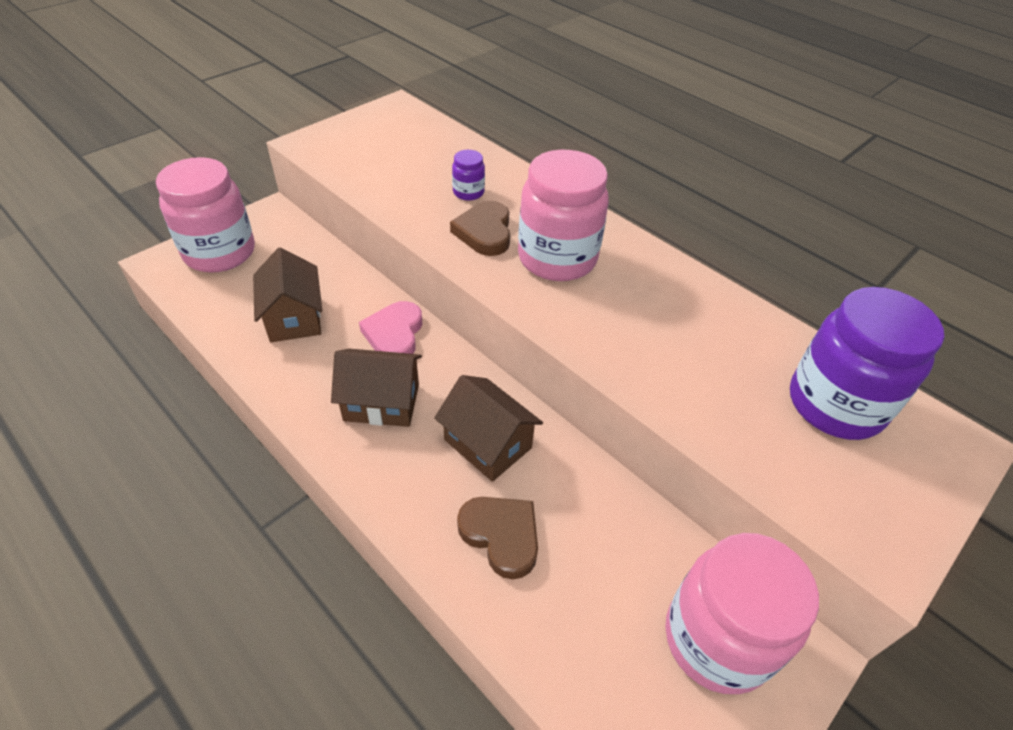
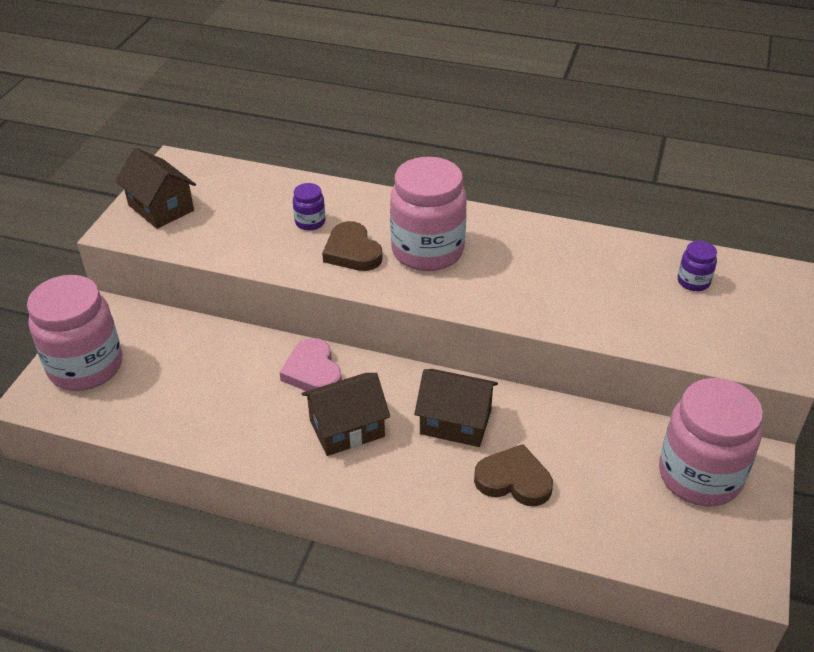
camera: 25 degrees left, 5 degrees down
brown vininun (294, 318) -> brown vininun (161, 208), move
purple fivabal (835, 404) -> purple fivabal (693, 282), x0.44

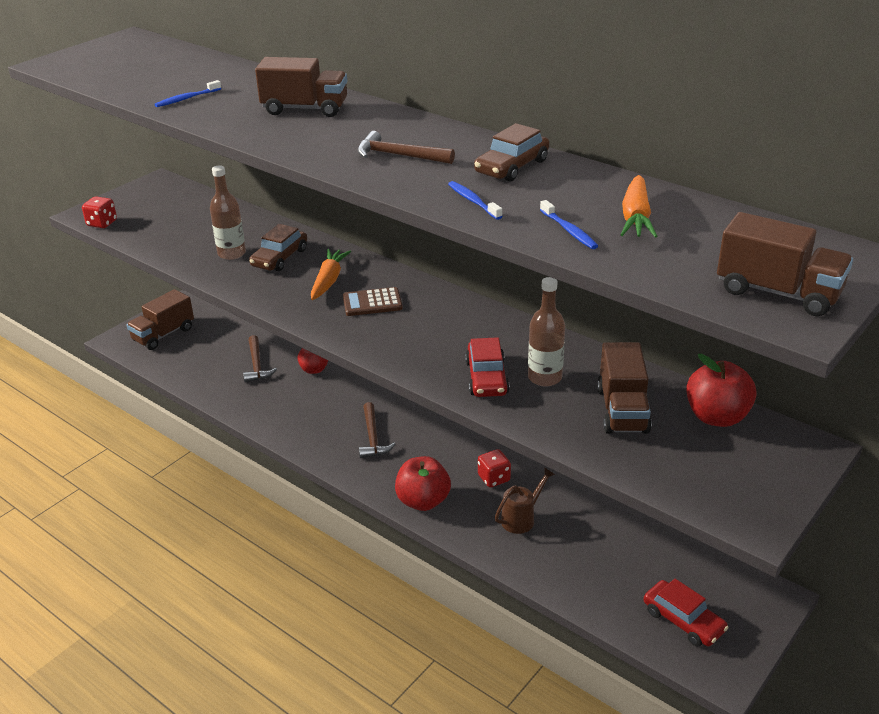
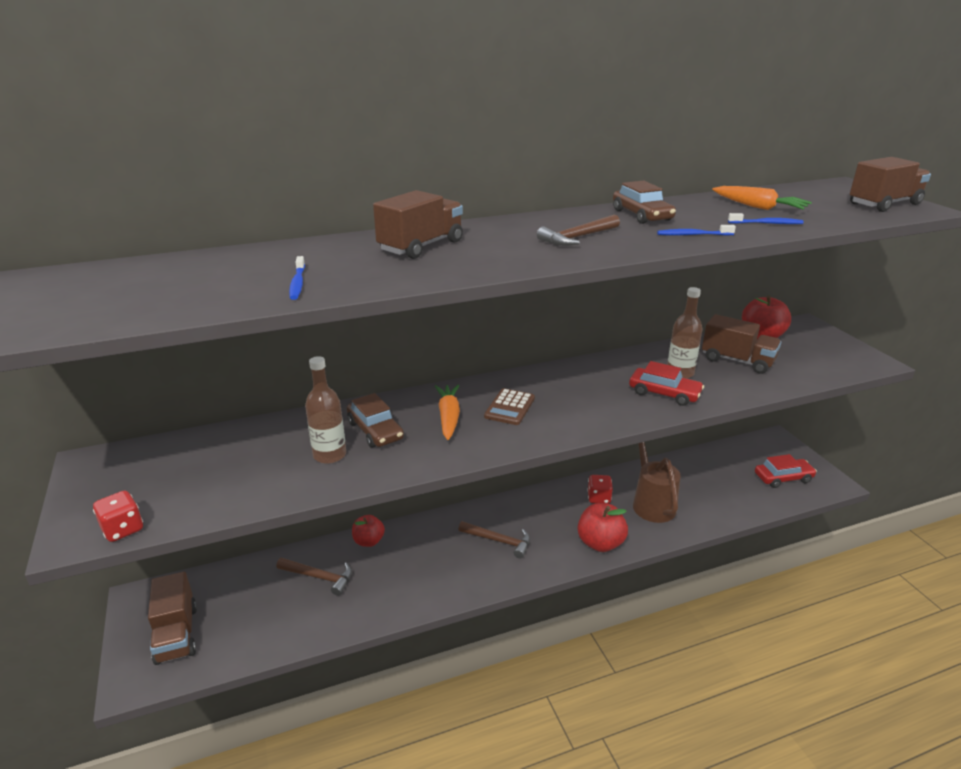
camera: 60 degrees left, 5 degrees down
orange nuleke (329, 280) -> orange nuleke (448, 417), 45 degrees clockwise
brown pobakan (522, 518) -> brown pobakan (651, 502), x1.59

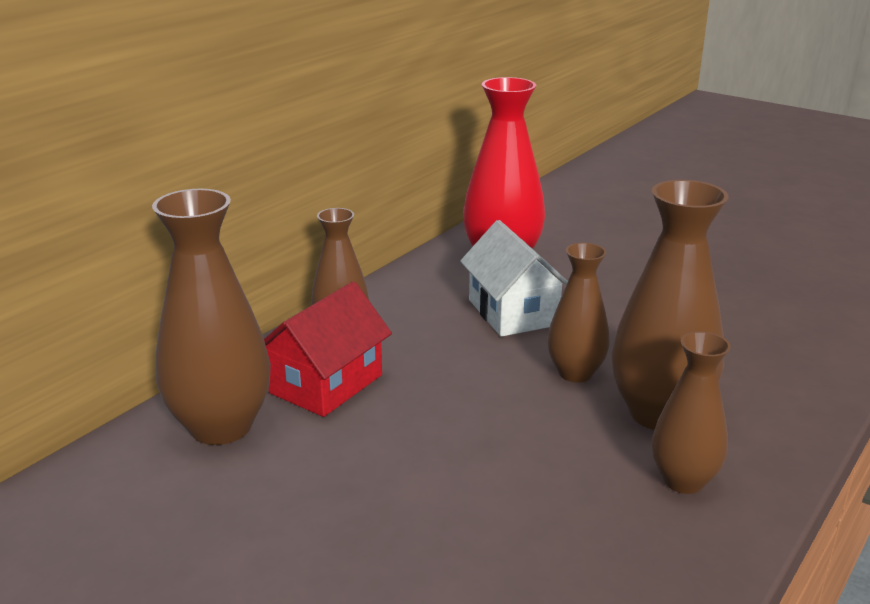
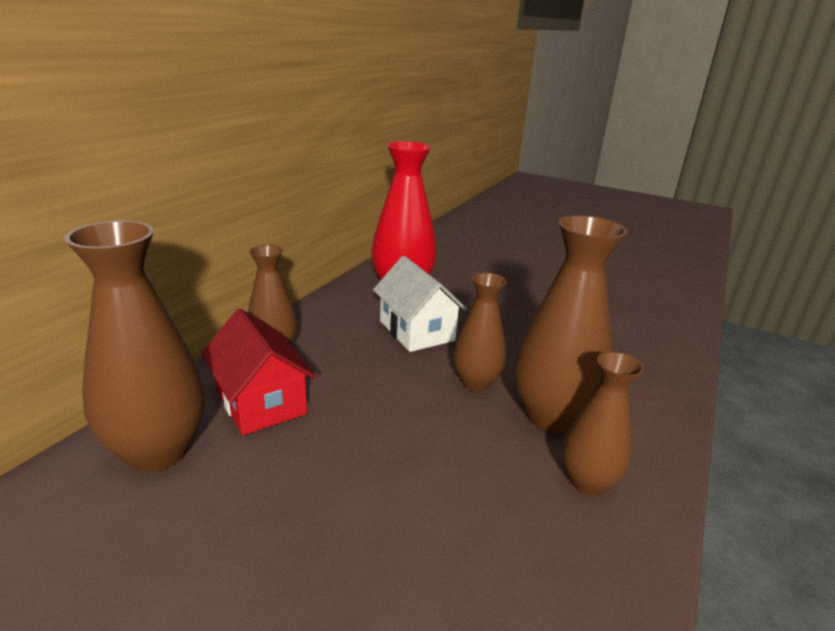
camera: 10 degrees left, 0 degrees up
red vininun (326, 384) -> red vininun (261, 402), 60 degrees counterclockwise

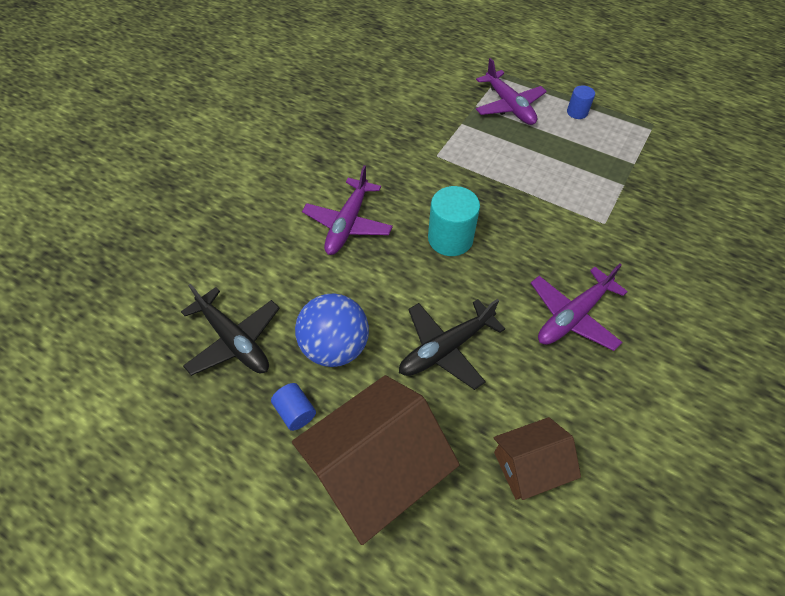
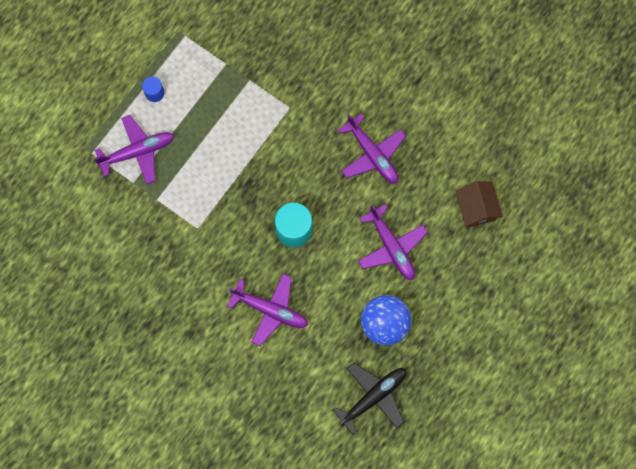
camera: 85 degrees left, 20 degrees up
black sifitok (446, 348) -> purple sifitok (391, 247)
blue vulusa (295, 412) -> none
brown vininun (376, 470) -> none

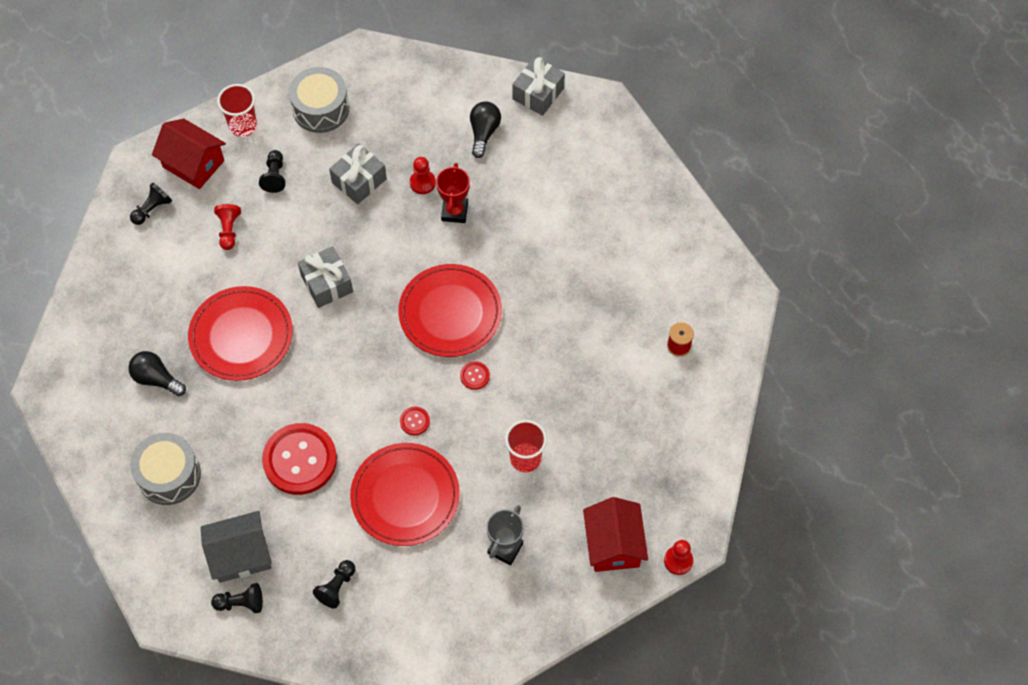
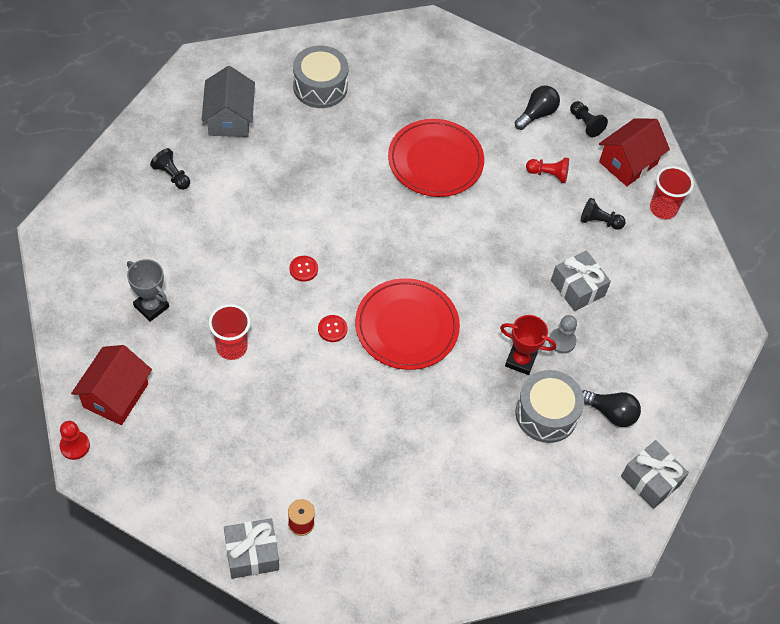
camera: 100 degrees right, 5 degrees down
red vininun (613, 544) -> red vininun (116, 395), 75 degrees counterclockwise
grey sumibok (327, 283) -> grey sumibok (252, 554), move
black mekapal (156, 379) -> black mekapal (537, 114), move
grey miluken (321, 109) -> grey miluken (546, 414), move
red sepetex (422, 183) -> grey sepetex (562, 341)
black sepetex (241, 603) -> none
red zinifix (300, 460) -> none
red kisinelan (405, 496) -> none

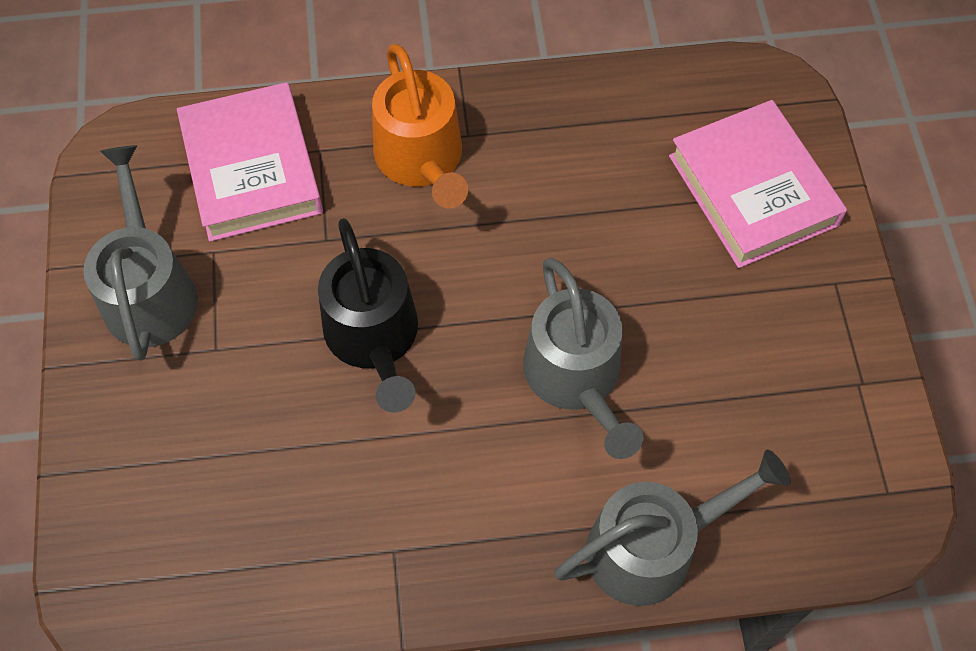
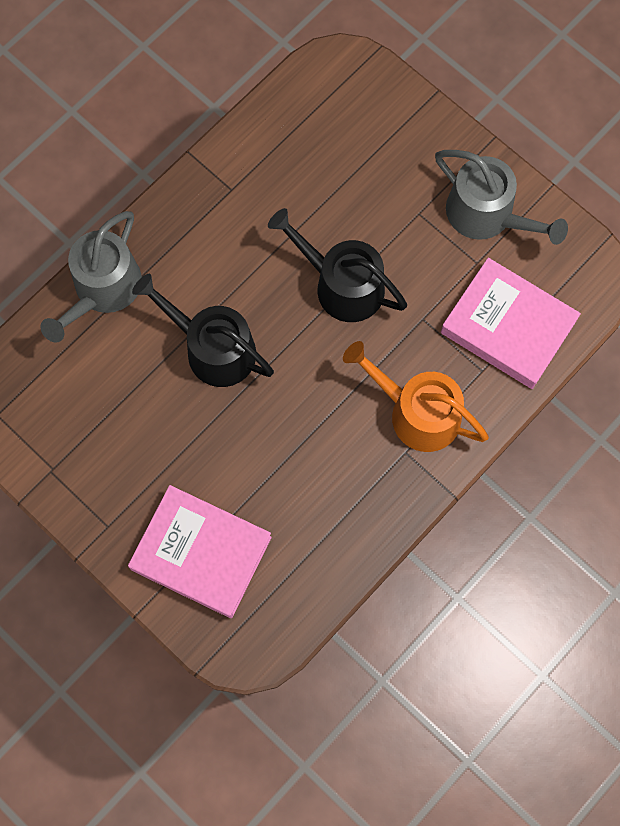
camera: 140 degrees right, 10 degrees up
grey pobakan (576, 377) -> black pobakan (213, 349)

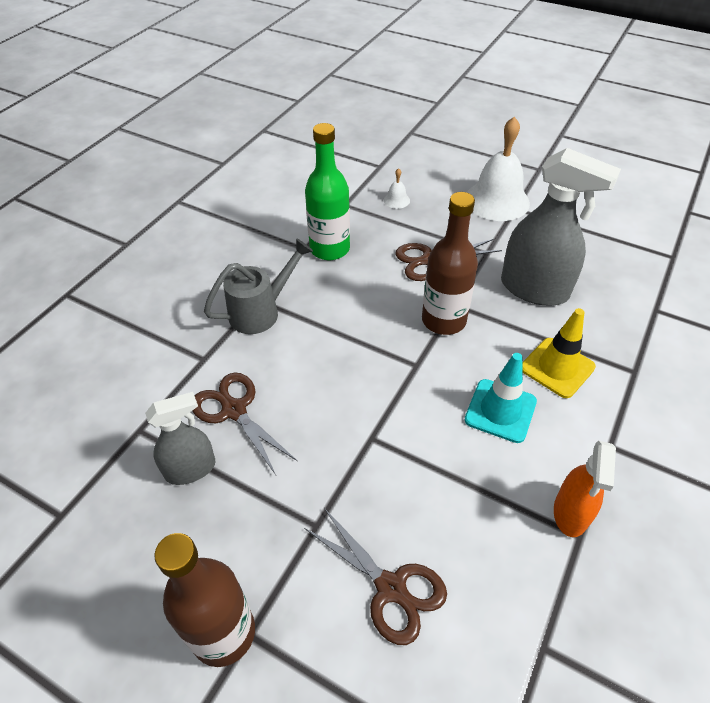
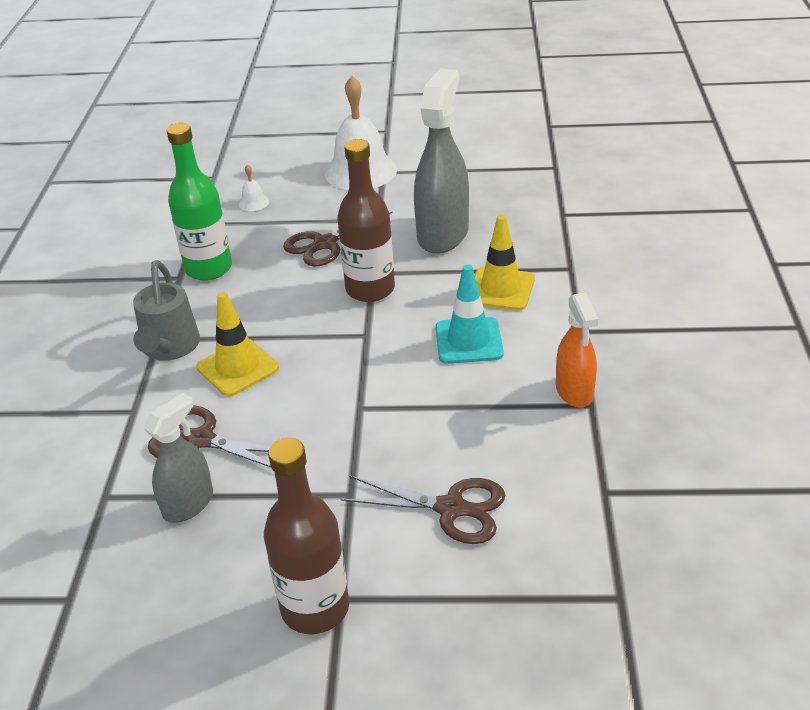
camera: 25 degrees left, 10 degrees down
grey pobakan (261, 311) -> grey pobakan (169, 348), 150 degrees clockwise
none -> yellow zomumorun (237, 368)
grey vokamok (534, 289) -> grey vokamok (443, 234), 75 degrees counterclockwise

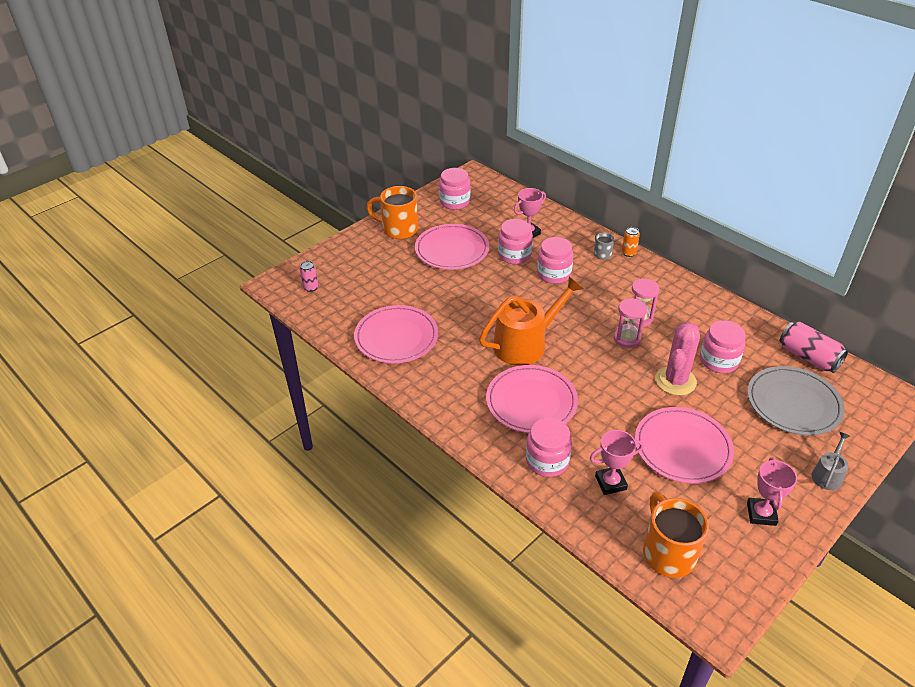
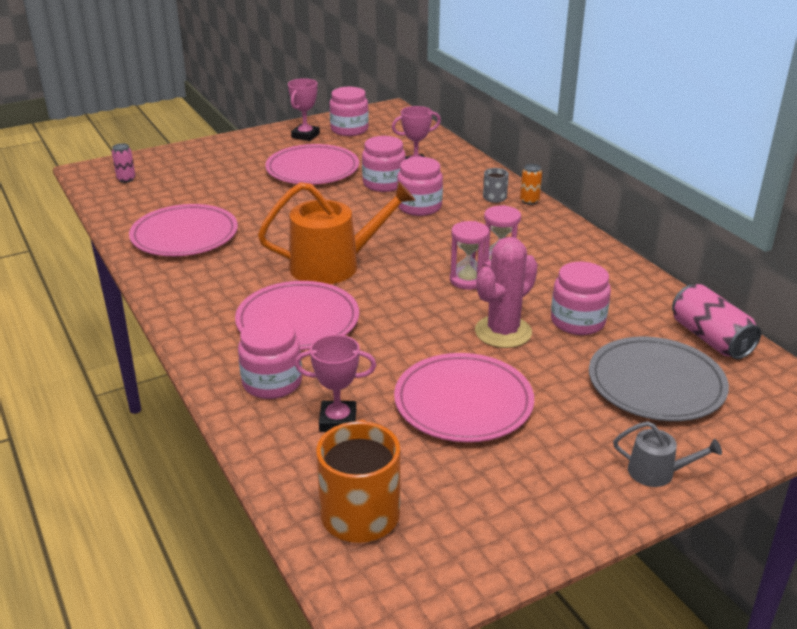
camera: 15 degrees right, 10 degrees down
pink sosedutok (761, 514) -> pink sosedutok (305, 136), move
grey pobakan (827, 475) -> grey pobakan (657, 472), 60 degrees clockwise
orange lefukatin (398, 229) -> none

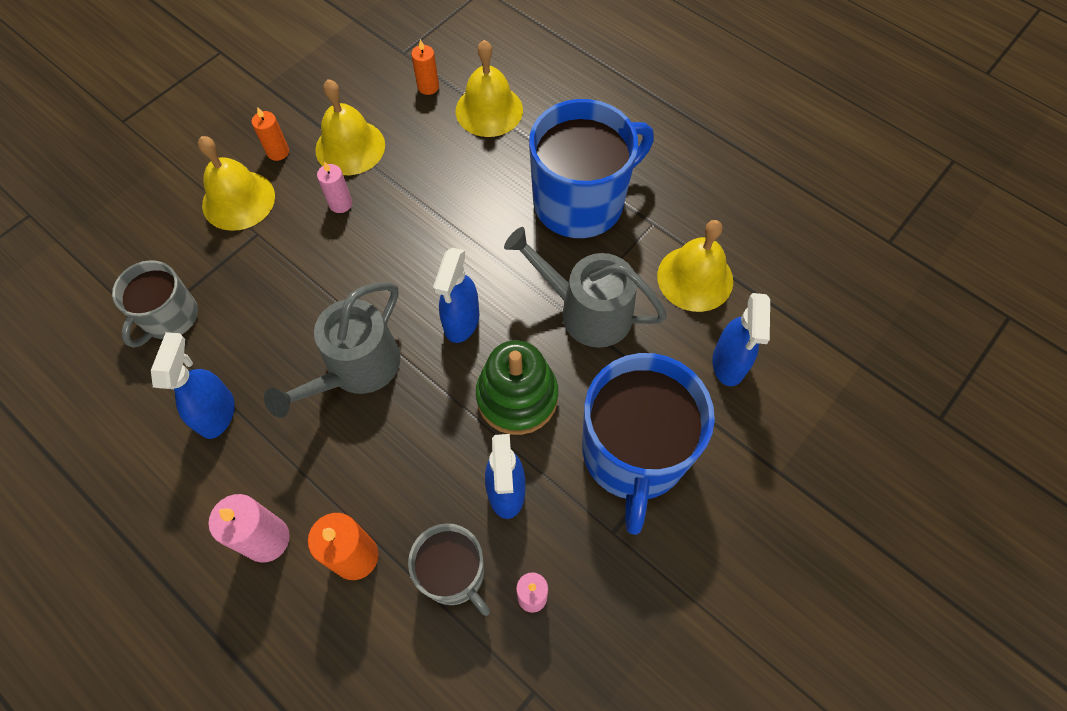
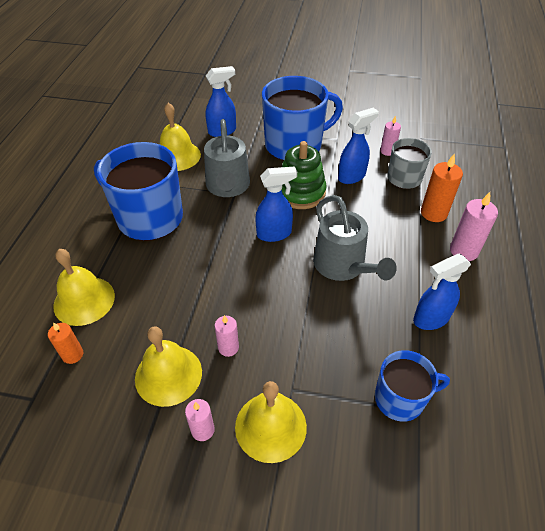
camera: 120 degrees left, 15 degrees down
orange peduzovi (278, 152) -> pink peduzovi (202, 430)
grey pobakan (356, 368) -> grey pobakan (343, 266), 60 degrees clockwise
grey lefukatin (170, 317) -> blue lefukatin (400, 398)

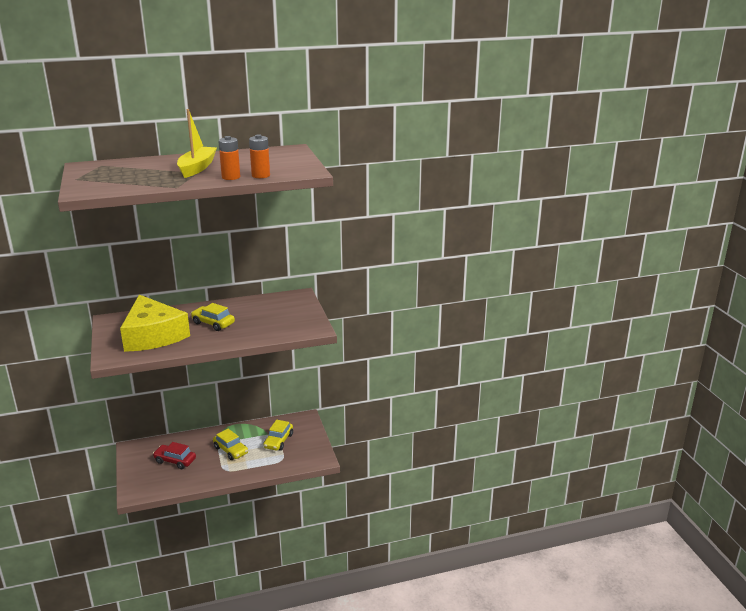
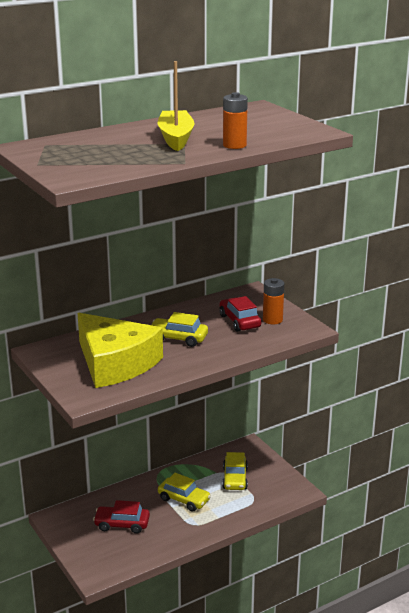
camera: 15 degrees left, 0 degrees up
none -> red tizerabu (239, 321)
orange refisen (260, 175) -> orange refisen (272, 320), move

